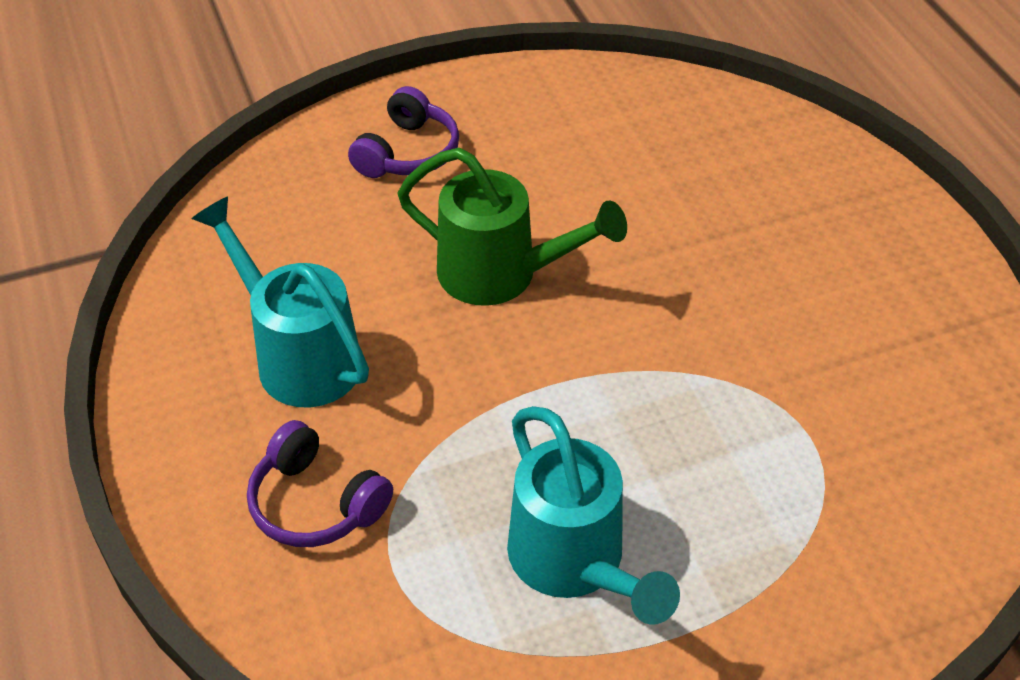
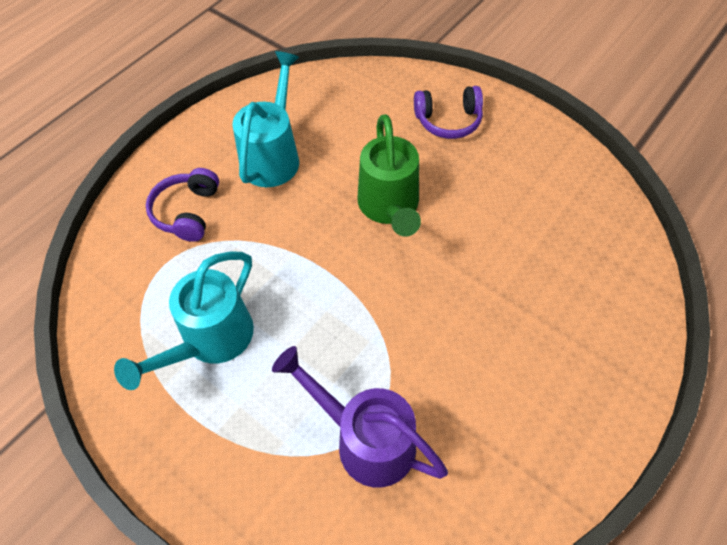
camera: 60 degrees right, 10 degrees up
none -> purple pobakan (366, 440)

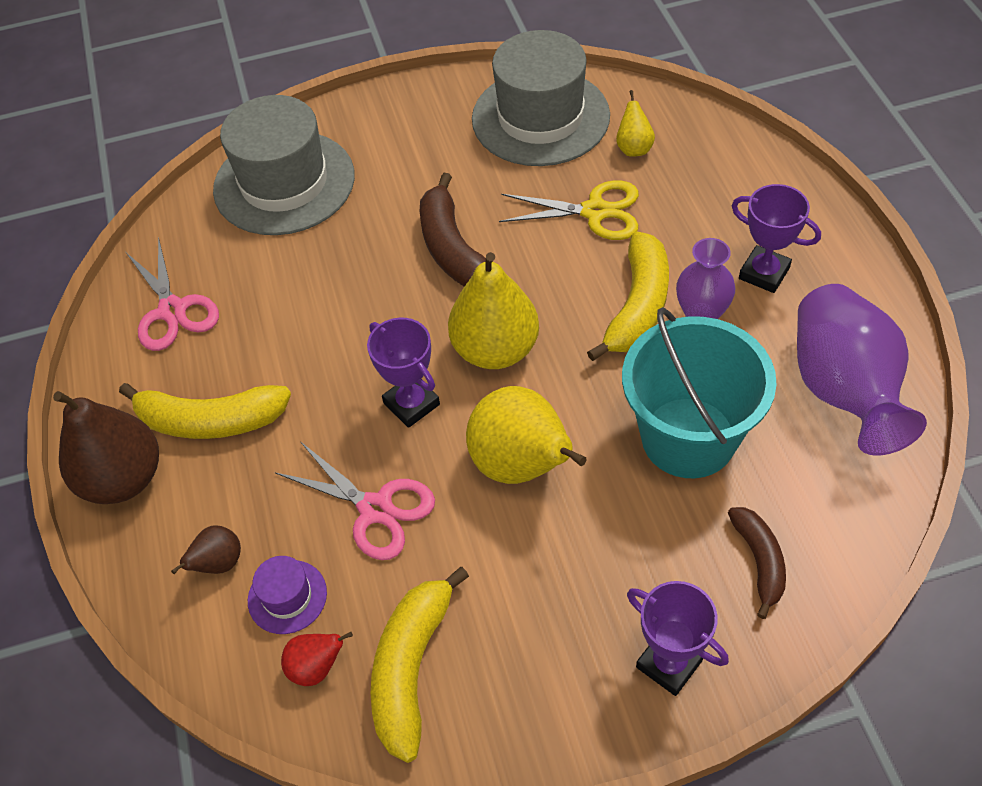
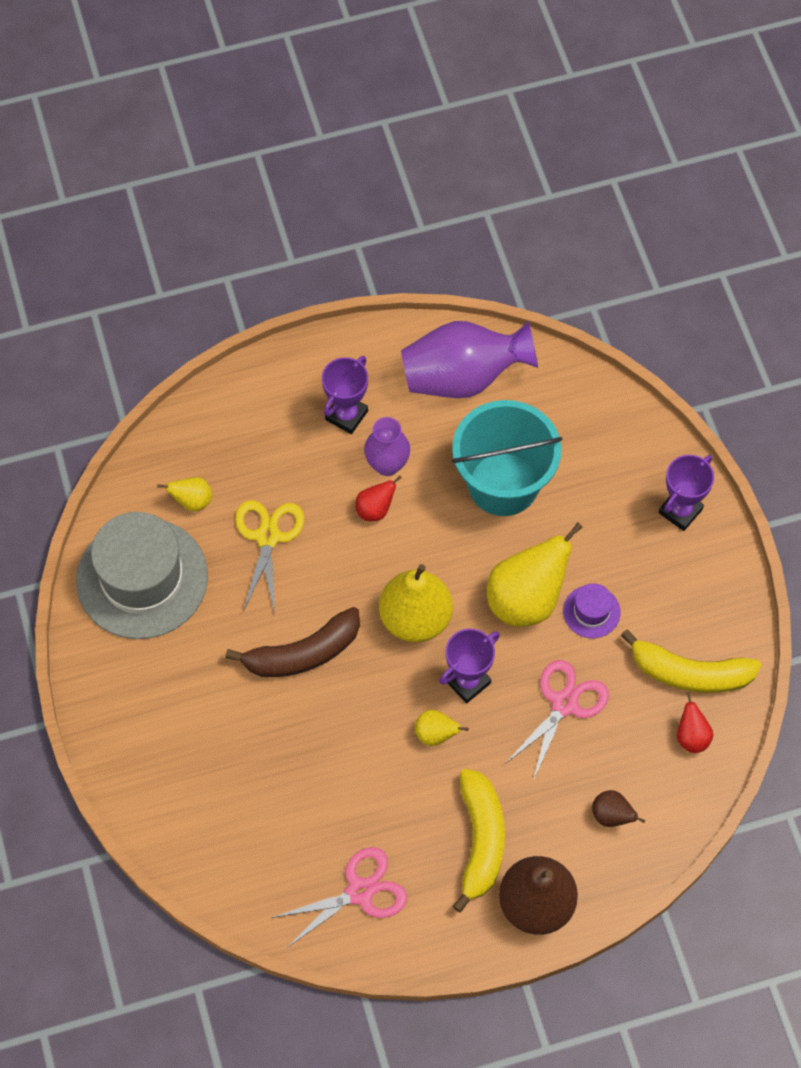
camera: 95 degrees left, 10 degrees up
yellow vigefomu (638, 306) -> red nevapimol (375, 509)
none -> yellow nevapimol (435, 734)
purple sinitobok (287, 596) -> purple sinitobok (591, 611), move
grey sinitobok (284, 183) -> none
brown vigefomu (759, 561) -> none

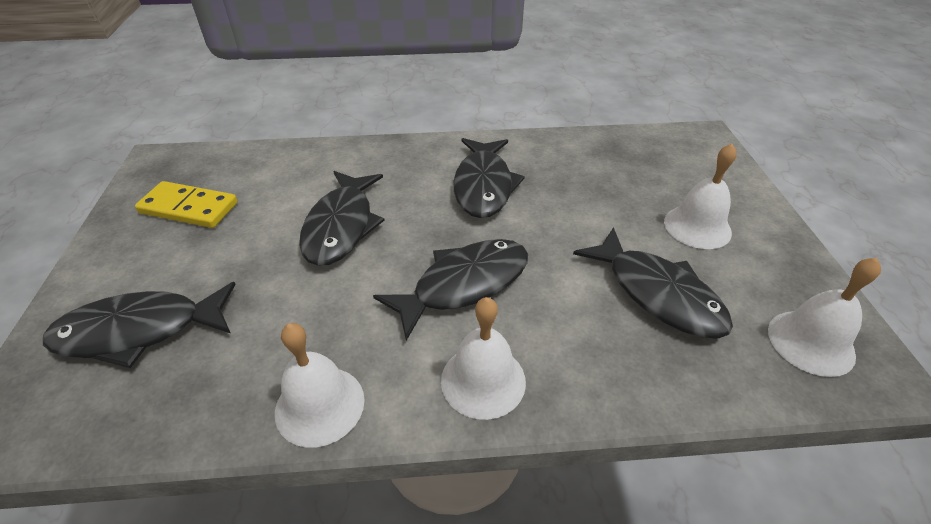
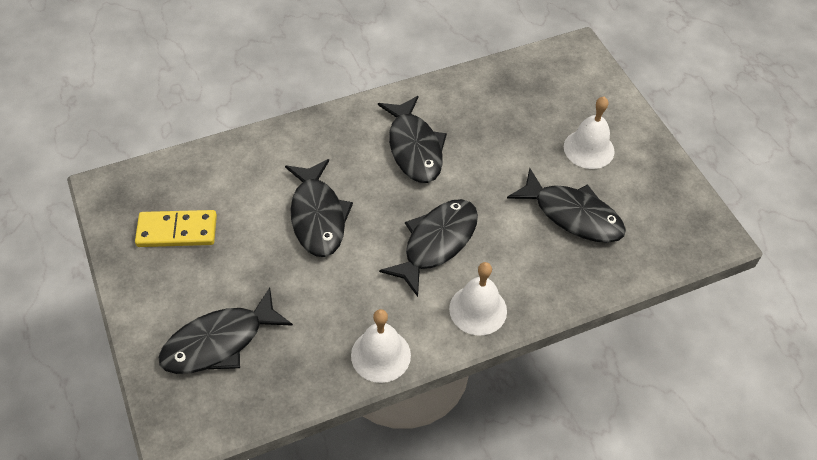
camera: 20 degrees left, 10 degrees up
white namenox (811, 342) -> none

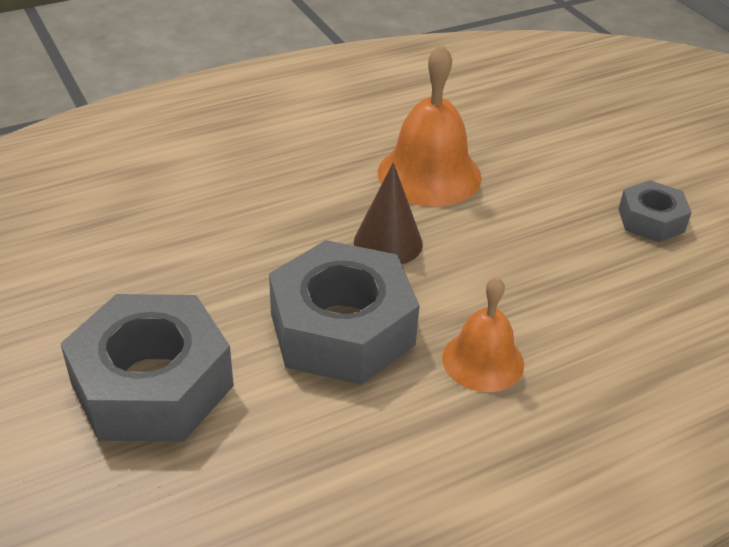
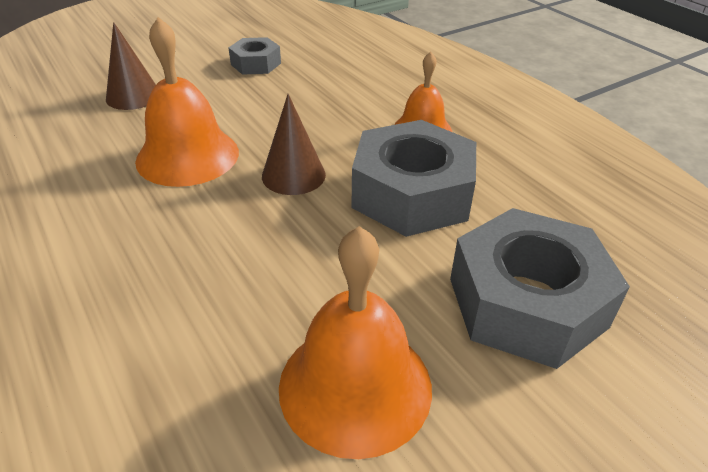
camera: 95 degrees left, 0 degrees up
none -> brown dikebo (133, 96)
none -> orange namenox (355, 386)

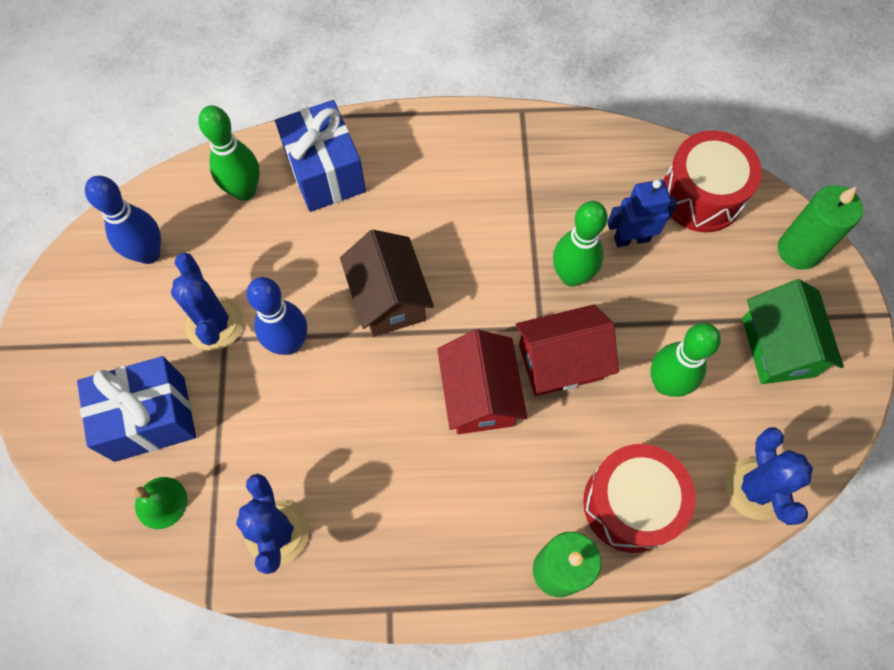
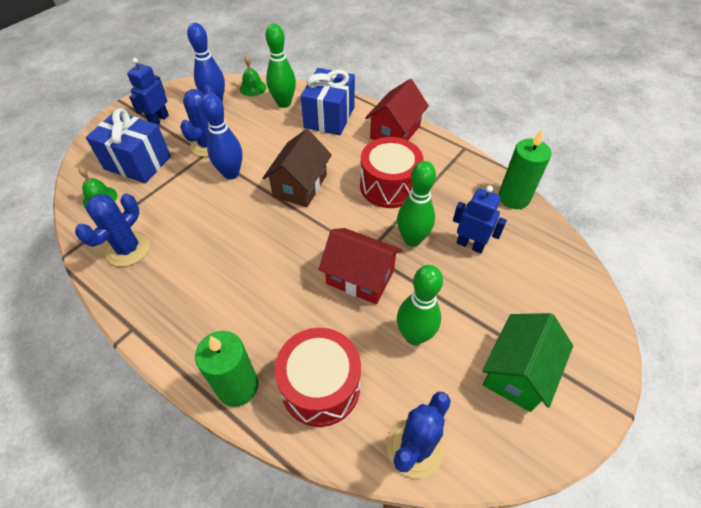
camera: 40 degrees right, 15 degrees down
none -> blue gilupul (159, 120)
none -> green namenox (252, 88)
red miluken (701, 196) -> red miluken (389, 186), move
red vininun (480, 395) -> red vininun (395, 132), move
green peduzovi (799, 250) -> green peduzovi (513, 198), move

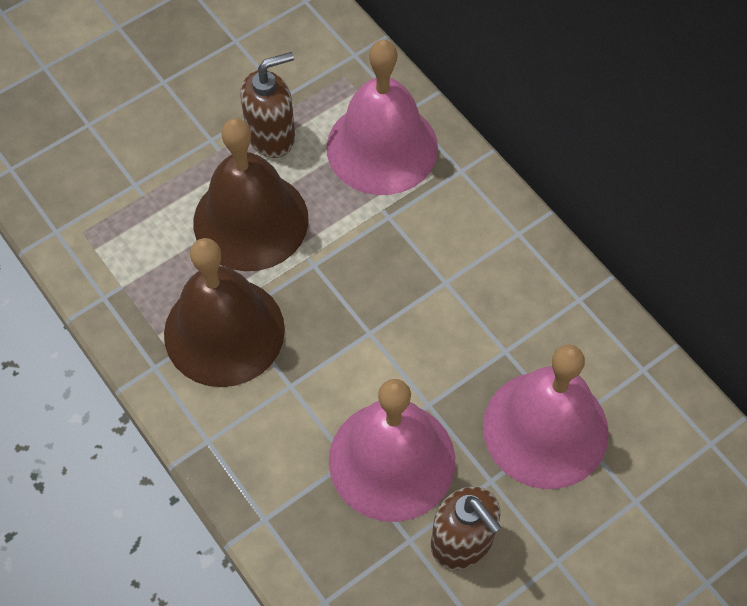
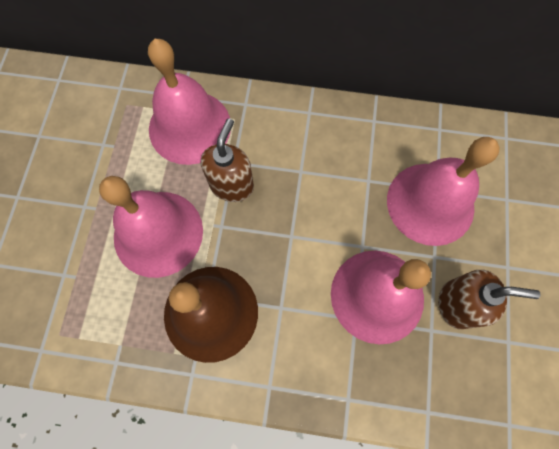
camera: 45 degrees left, 10 degrees up
brown namenox (250, 220) -> pink namenox (158, 233)
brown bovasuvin (271, 136) -> brown bovasuvin (232, 185), move

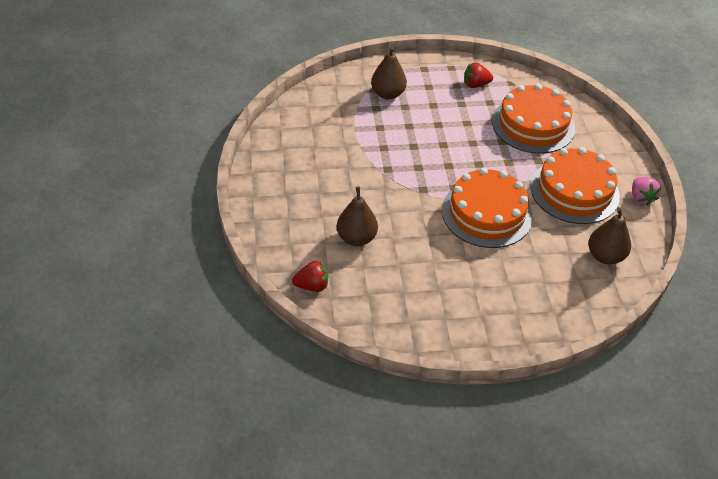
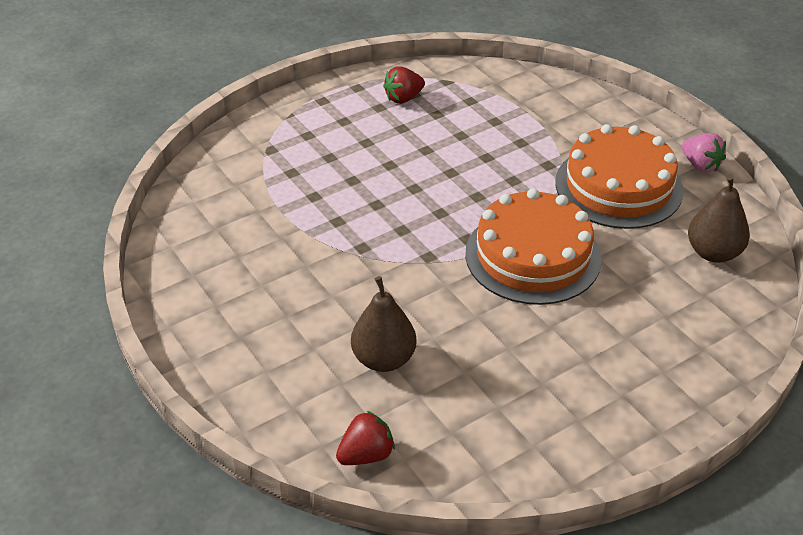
camera: 25 degrees left, 5 degrees down
brown nevapimol (388, 94) -> none
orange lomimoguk (533, 125) -> none

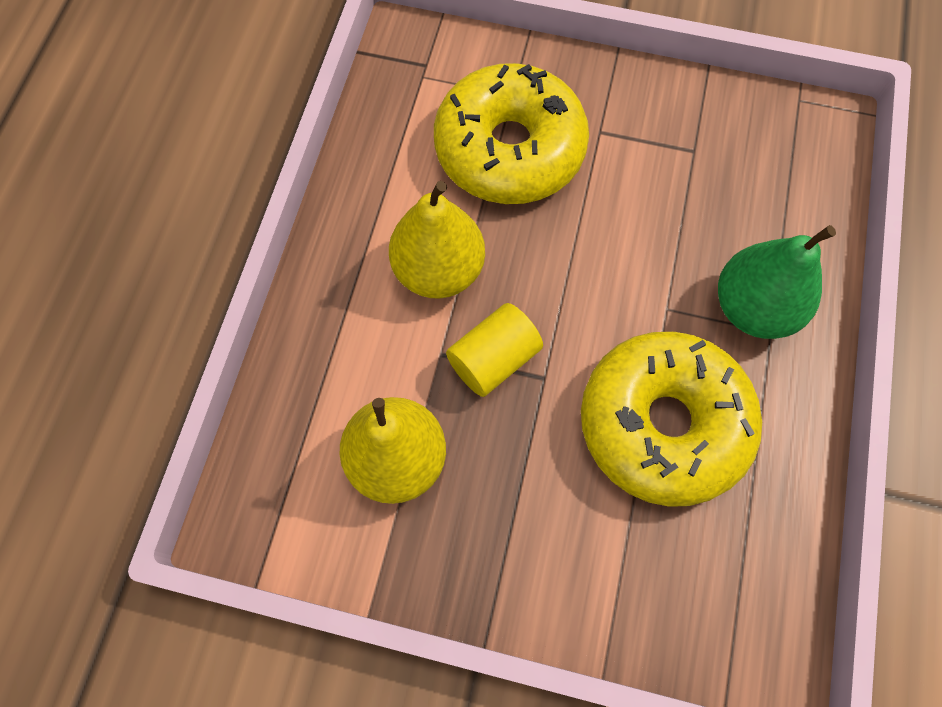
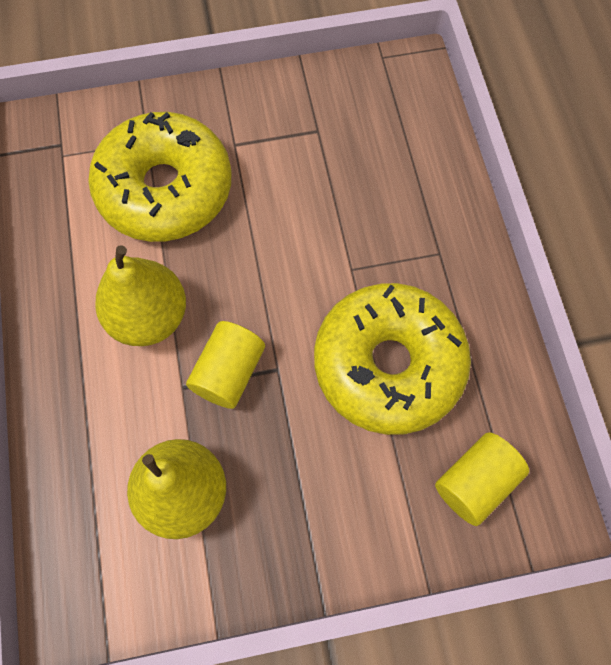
camera: 25 degrees left, 0 degrees up
none -> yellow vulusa (475, 482)
green nevapimol (753, 308) -> none

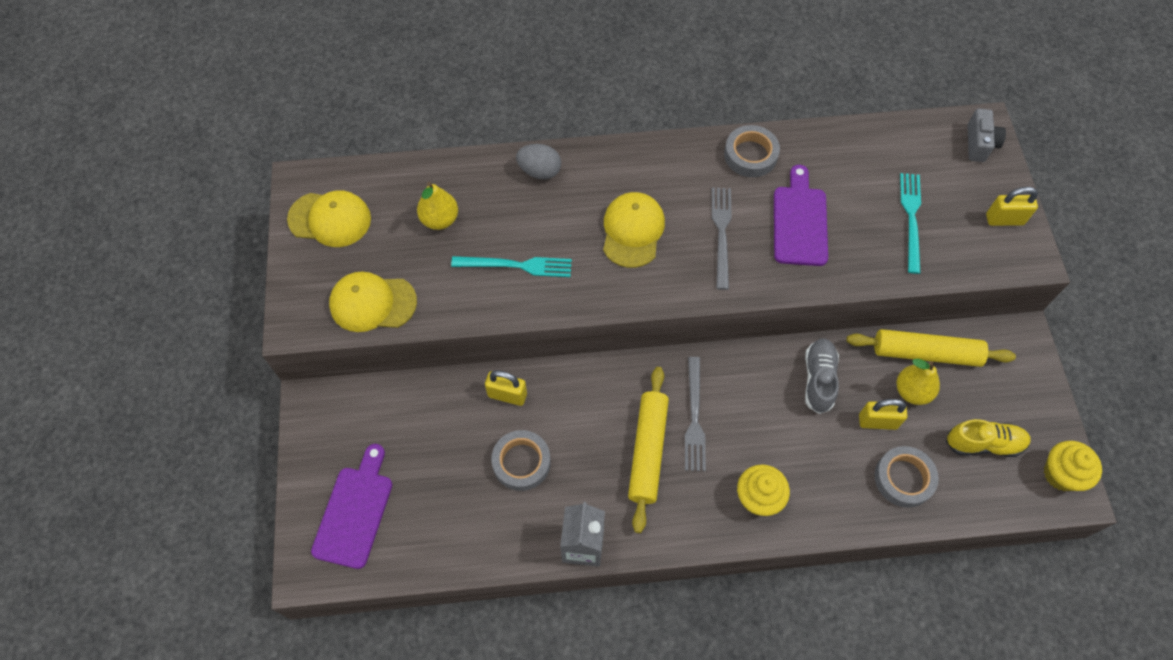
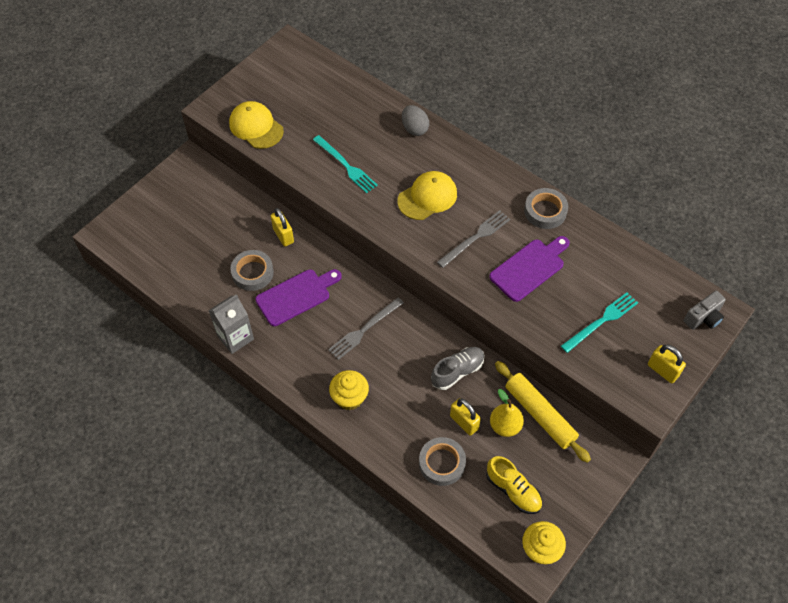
camera: 45 degrees right, 5 degrees down
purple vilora (354, 511) -> purple vilora (296, 296), move
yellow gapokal (330, 219) -> none
yellow nevapimol (440, 219) -> none
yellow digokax (648, 451) -> none

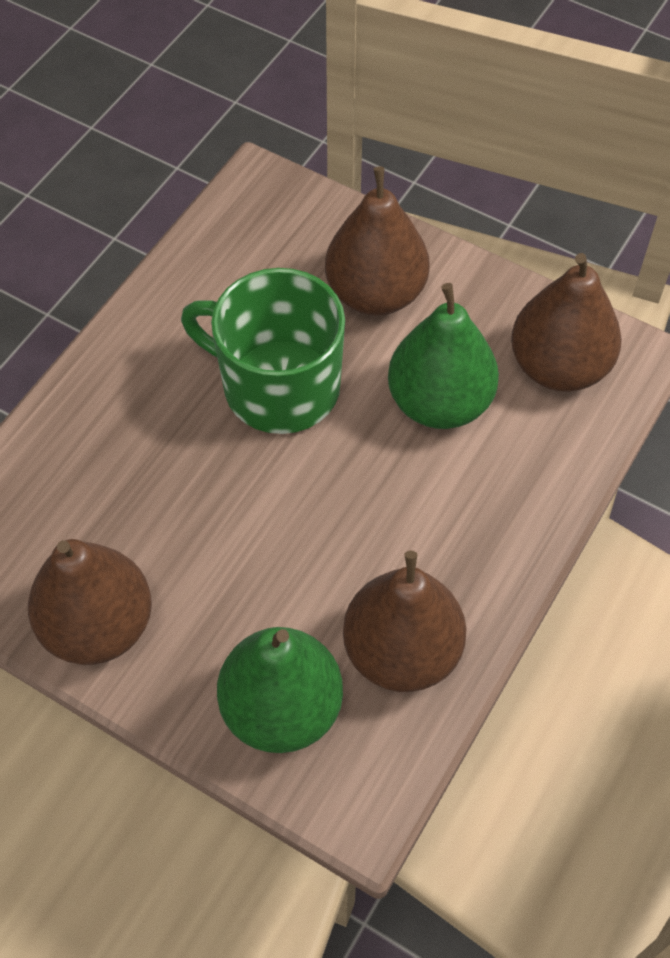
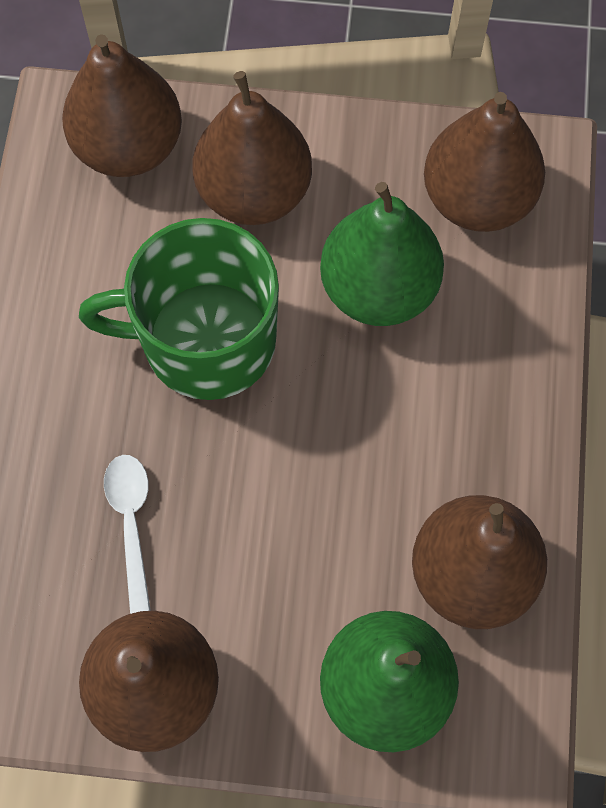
camera: 25 degrees left, 10 degrees up
none -> brown nevapimol (128, 147)
none -> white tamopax (131, 524)

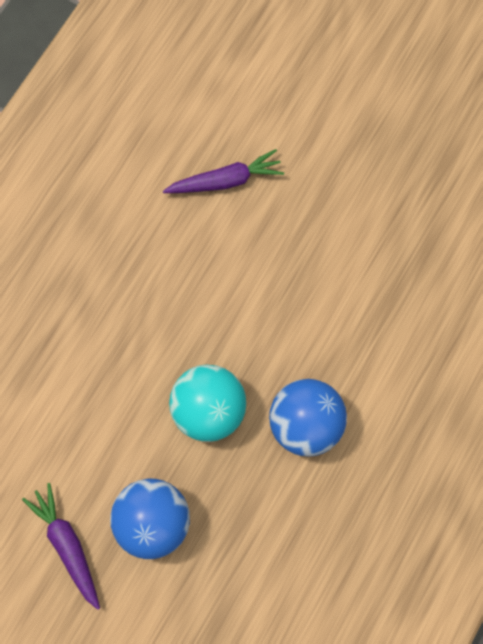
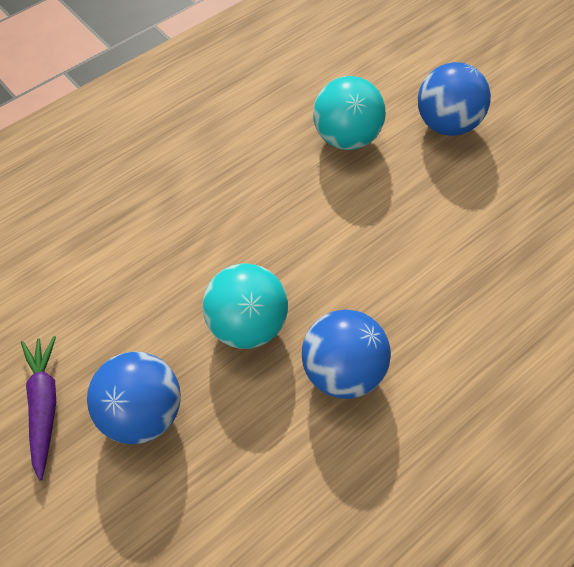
camera: 20 degrees right, 15 degrees down
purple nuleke (226, 181) -> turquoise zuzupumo (346, 138)
none -> blue zuzupumo (447, 124)

